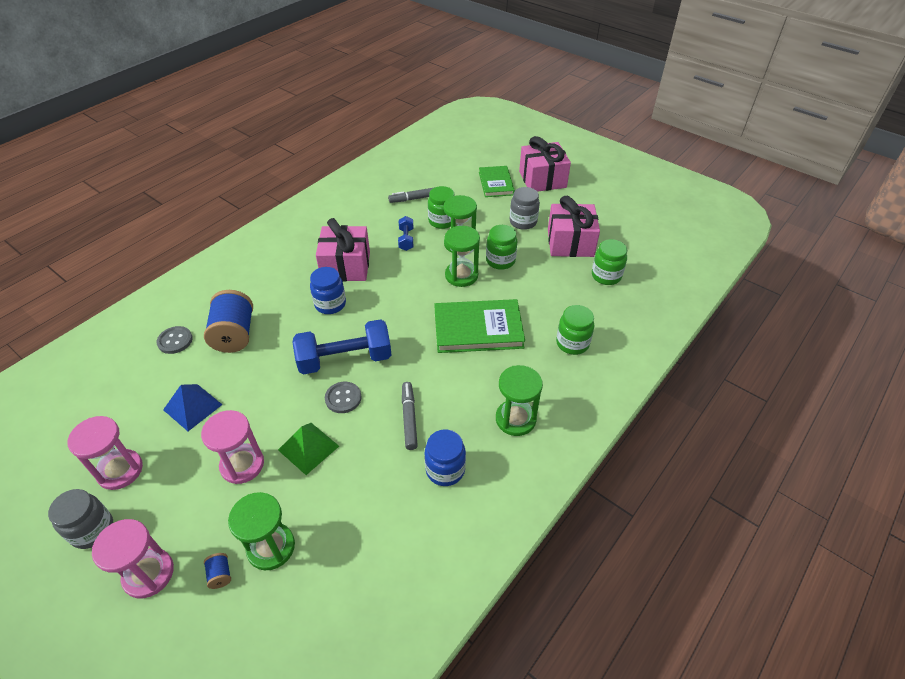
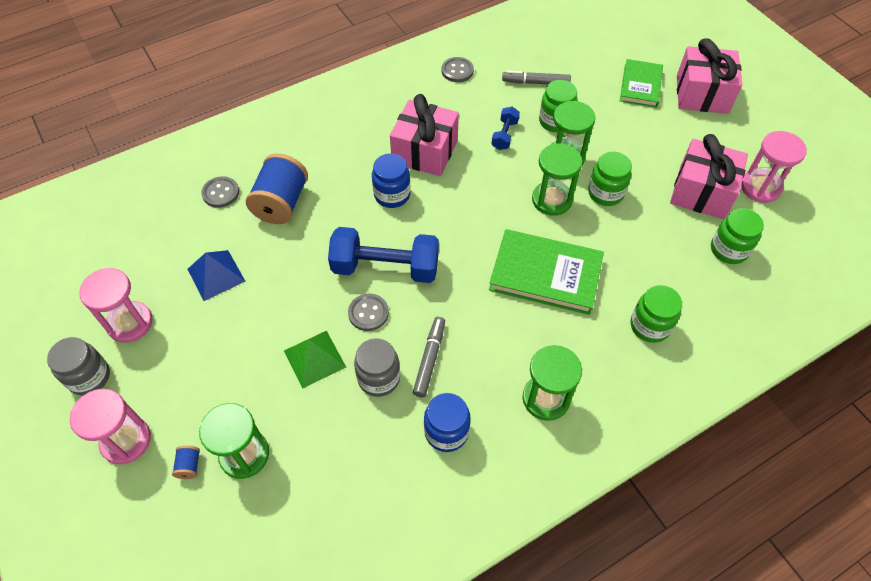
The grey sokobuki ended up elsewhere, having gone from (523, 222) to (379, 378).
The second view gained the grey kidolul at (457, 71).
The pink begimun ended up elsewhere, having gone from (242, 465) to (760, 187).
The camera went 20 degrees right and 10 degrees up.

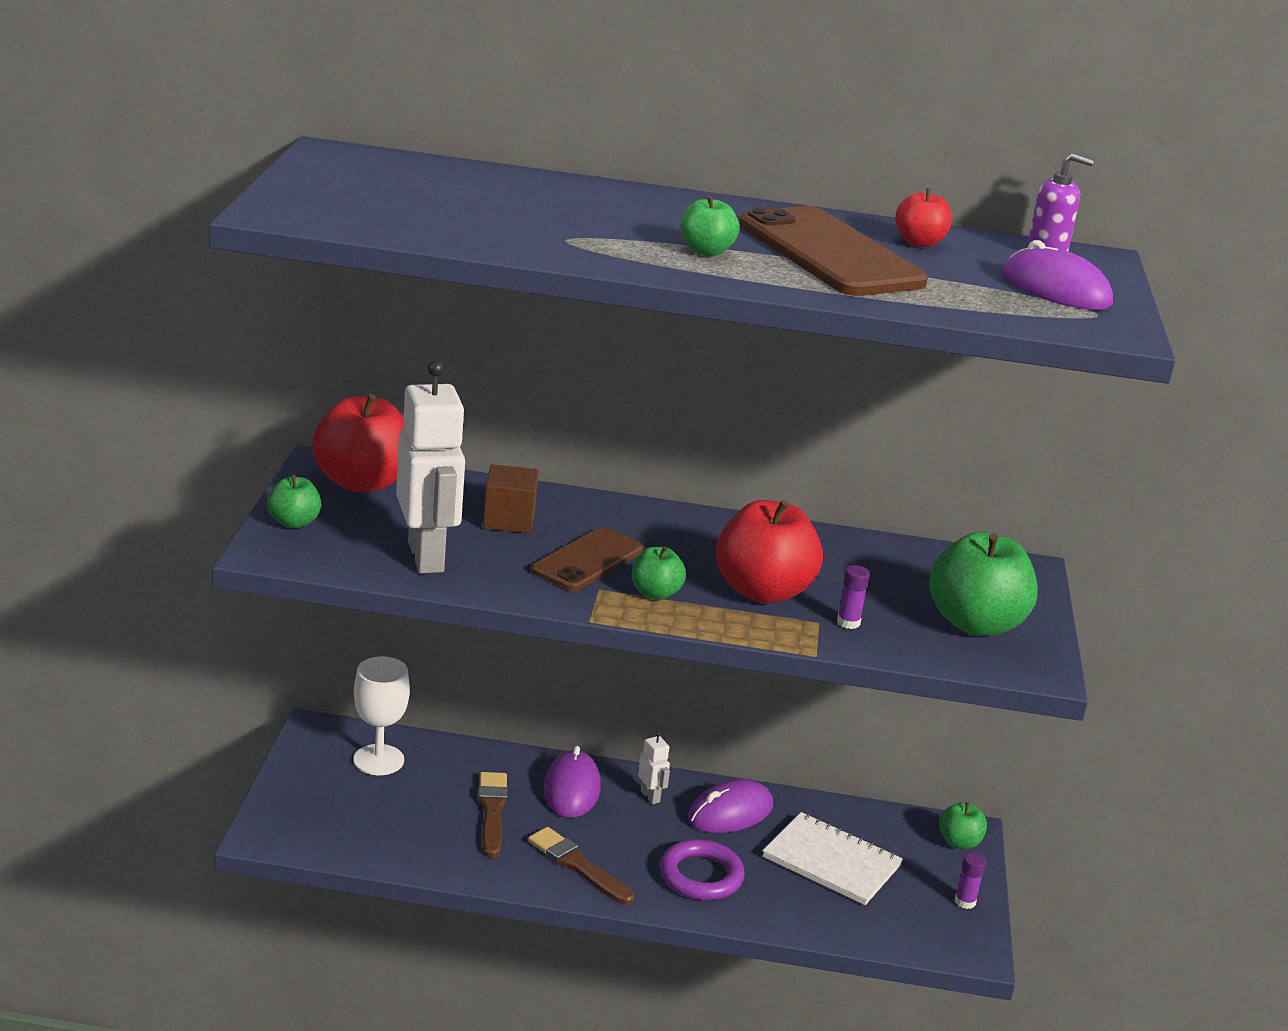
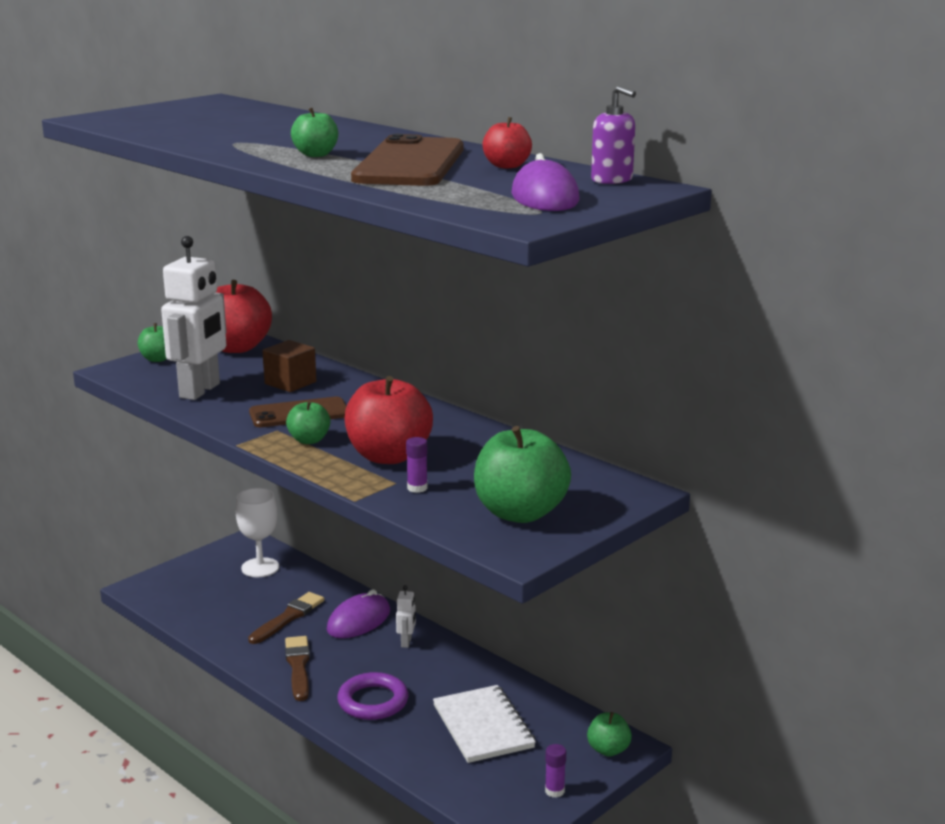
The second view lost the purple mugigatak at (730, 812).
The camera went 40 degrees right and 5 degrees down.

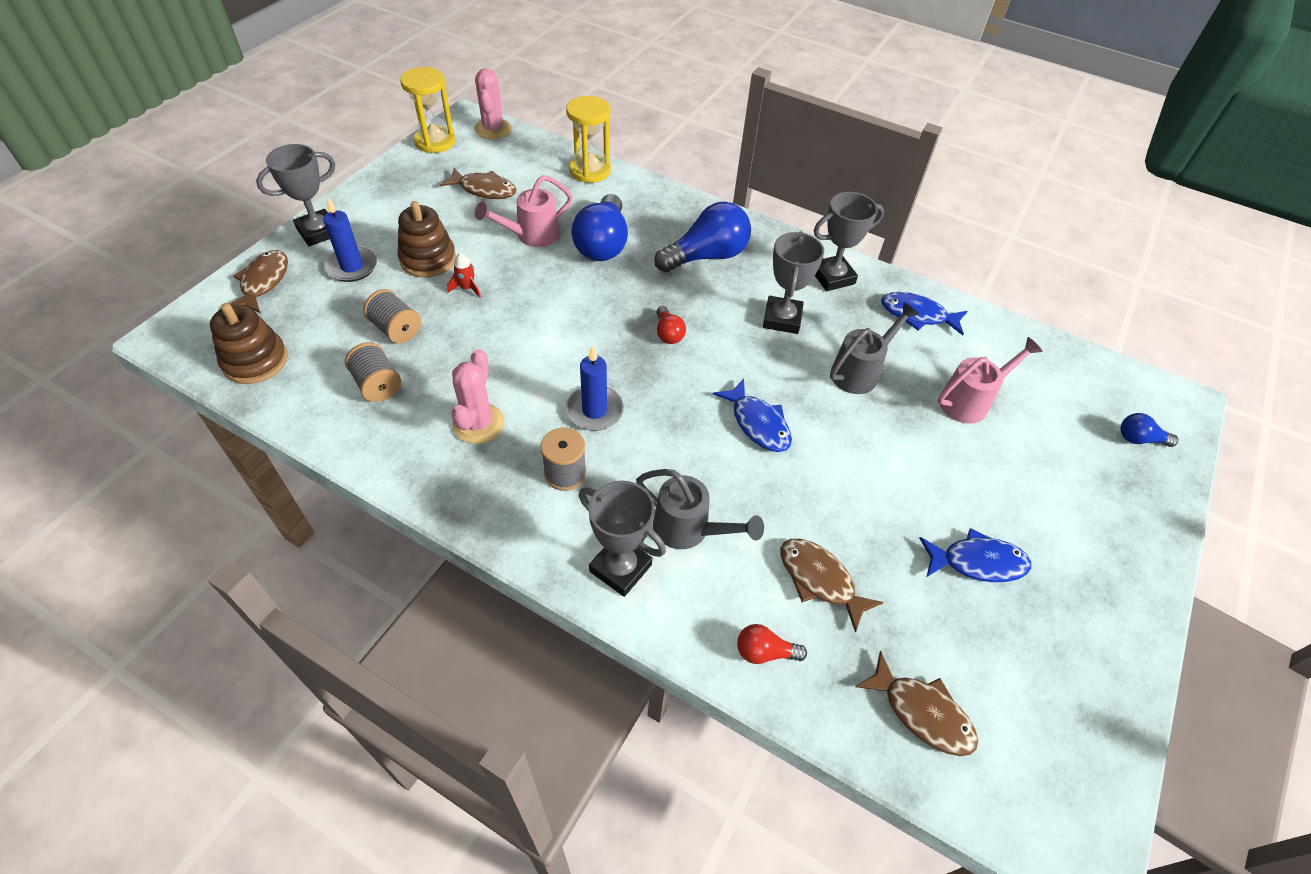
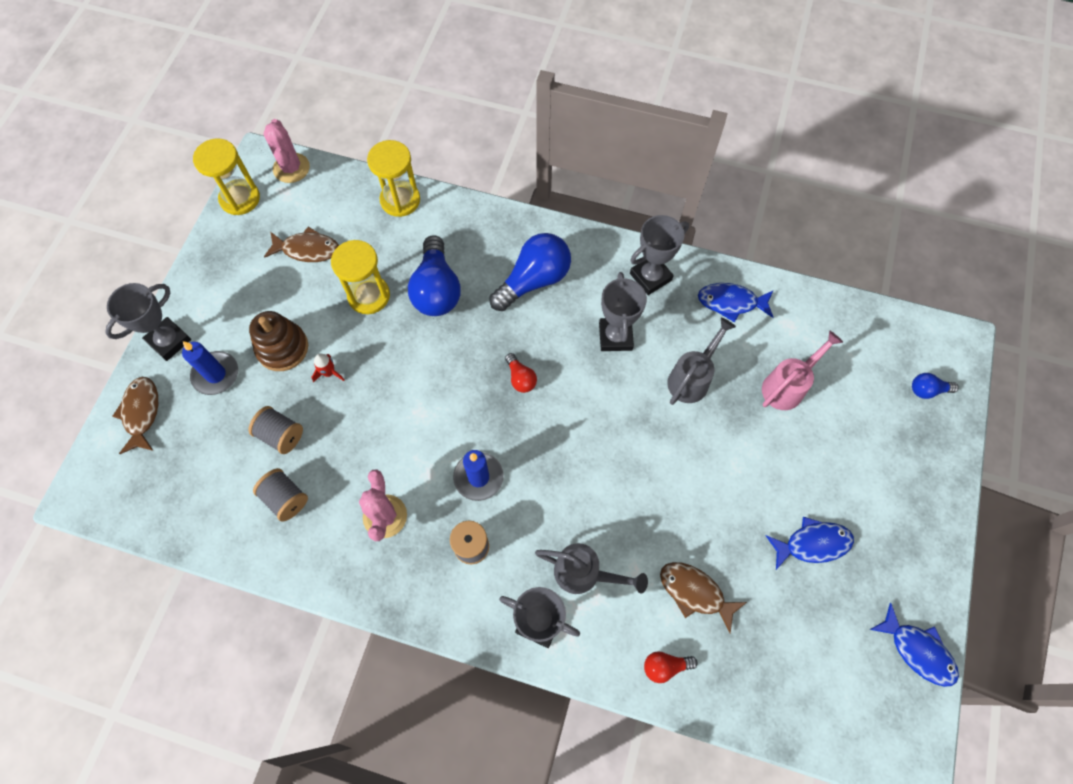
Where the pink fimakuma stood at (531, 236), the yellow begimun came to stand at (369, 296).
The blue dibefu ended up elsewhere, having gone from (758, 423) to (918, 650).
The second view lost the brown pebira at (255, 361).
The second view lost the brown dibefu at (922, 712).
The camera went 10 degrees left and 15 degrees up.

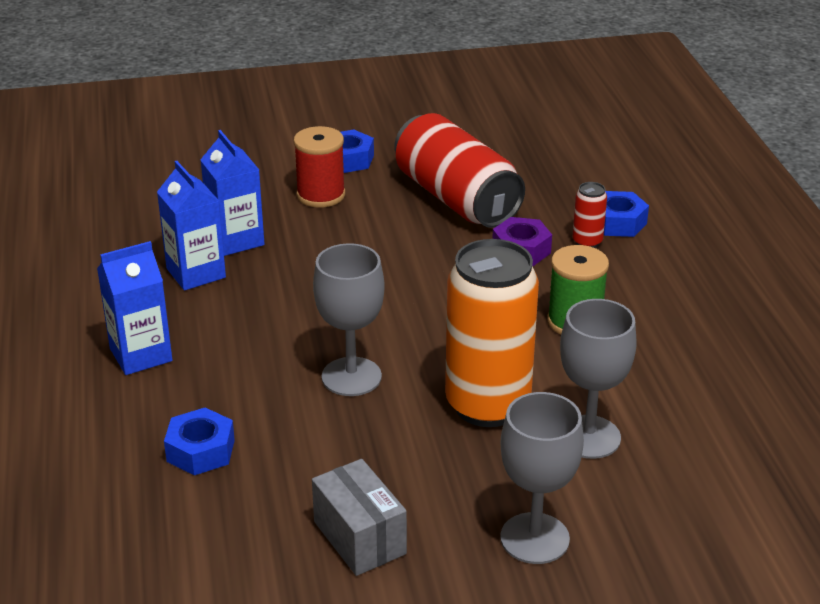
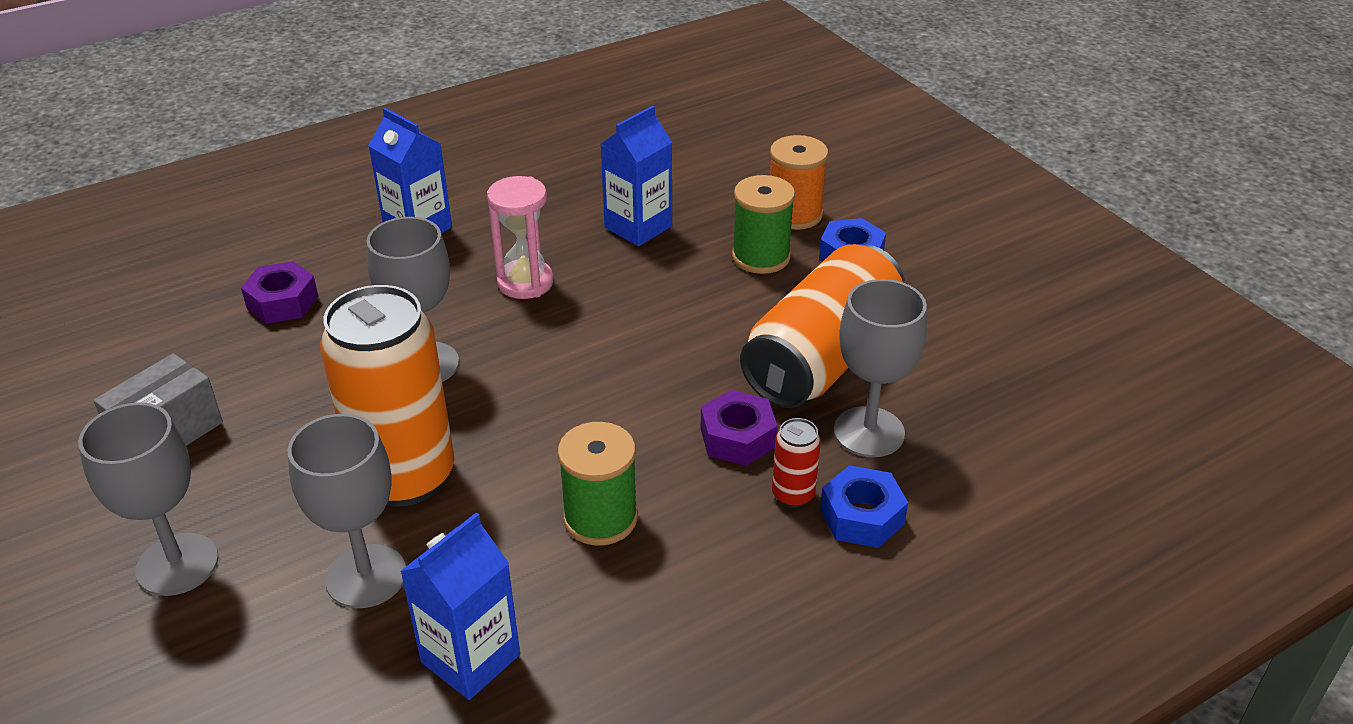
What was the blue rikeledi at (200, 451) turned into the purple rikeledi at (282, 302).
The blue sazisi ended up elsewhere, having gone from (196, 273) to (470, 658).
The second view gained the pink begimun at (525, 282).
What was the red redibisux at (321, 195) turned into the green redibisux at (761, 257).
What was the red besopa at (456, 198) turned into the orange besopa at (822, 357).
The second view gained the orange redibisux at (794, 214).
The second view gained the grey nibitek at (869, 432).
The camera went 70 degrees right and 5 degrees up.

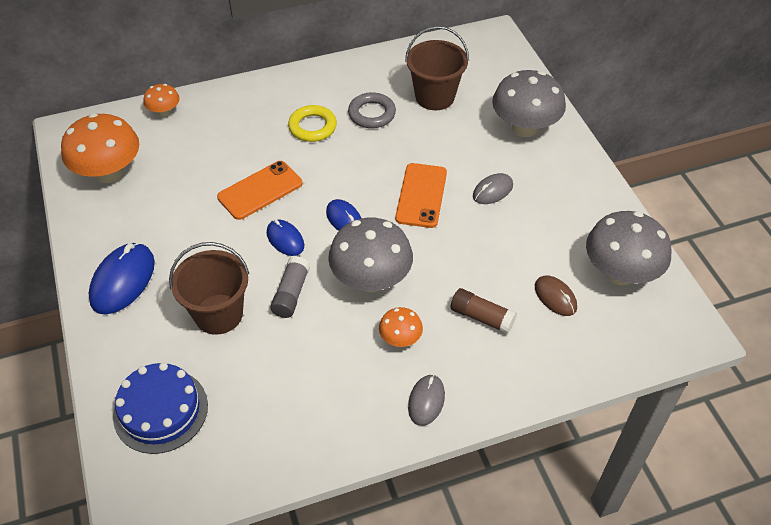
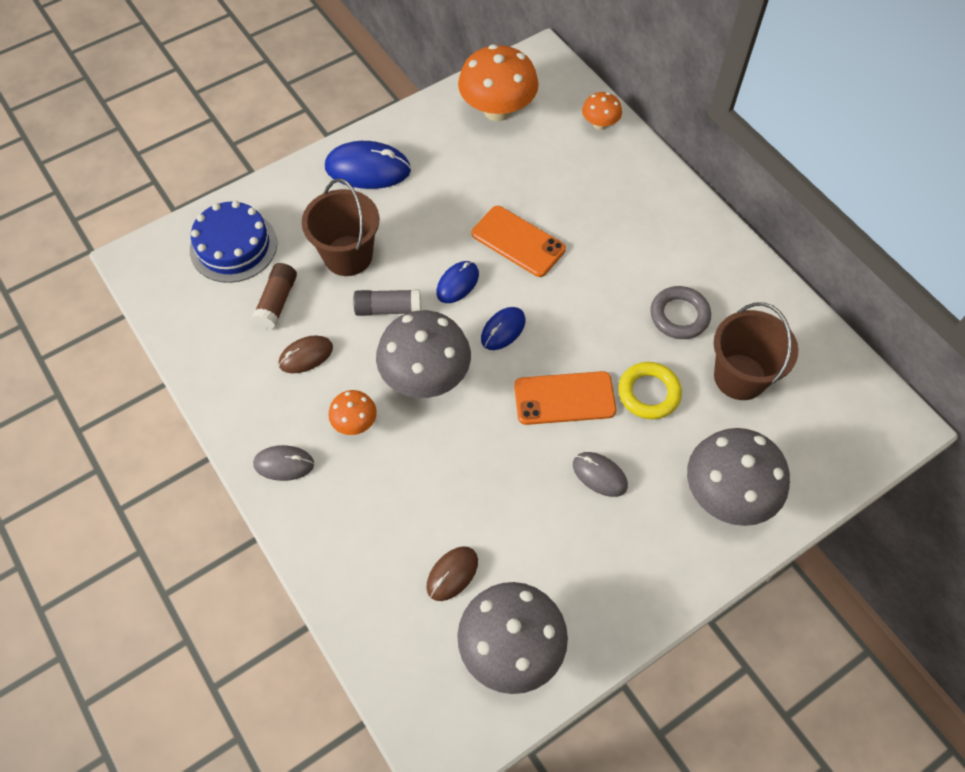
The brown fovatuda ended up elsewhere, having gone from (482, 317) to (277, 302).
The second view gained the brown mugigatak at (306, 356).
The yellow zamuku ended up elsewhere, having gone from (312, 127) to (649, 393).
The camera went 75 degrees right and 10 degrees up.

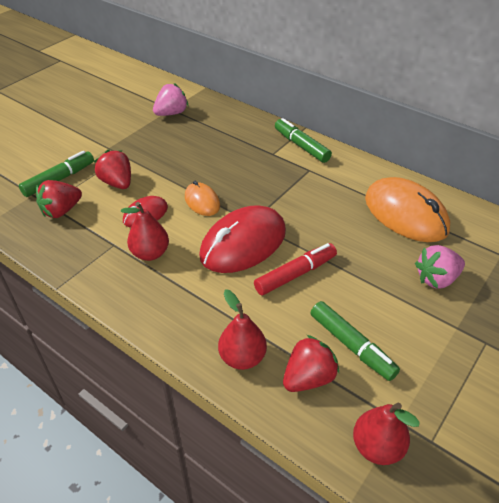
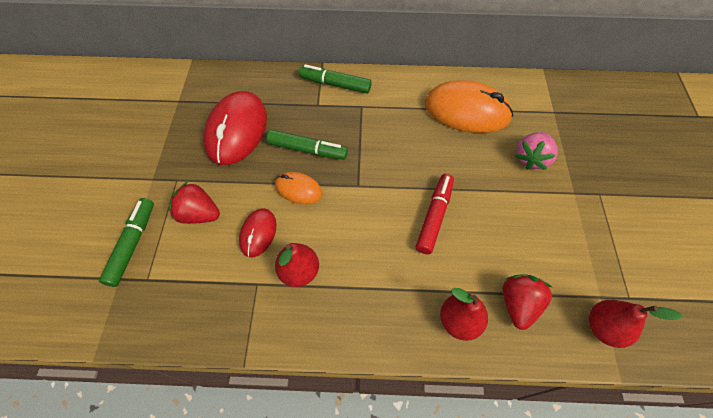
The red mugigatak ended up elsewhere, having gone from (243, 243) to (236, 130).
The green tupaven ended up elsewhere, having gone from (351, 345) to (307, 150).
The second view lost the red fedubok at (61, 211).
The second view lost the pink fedubok at (171, 113).
The camera went 35 degrees left and 15 degrees up.

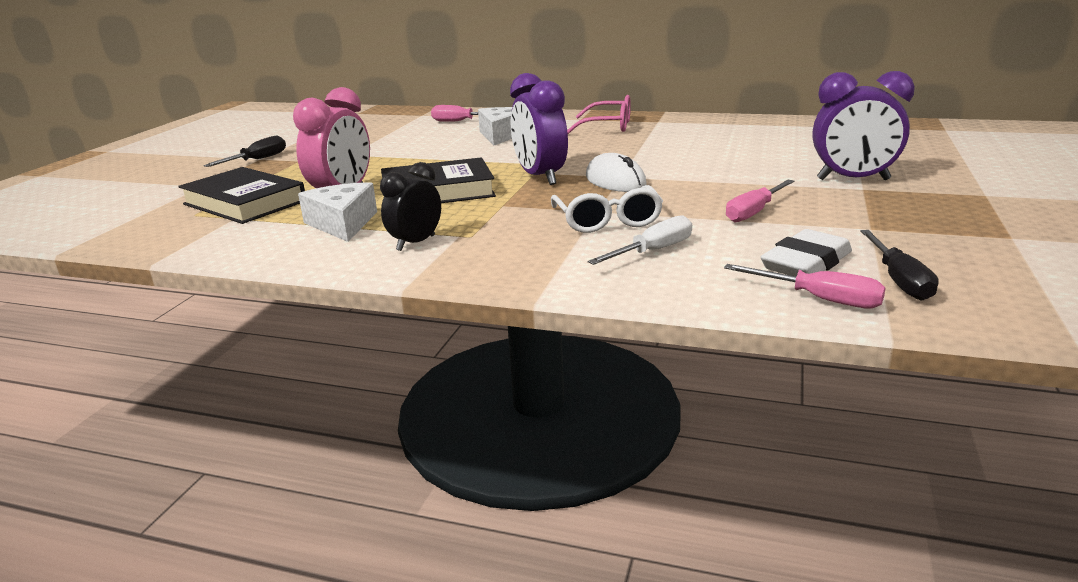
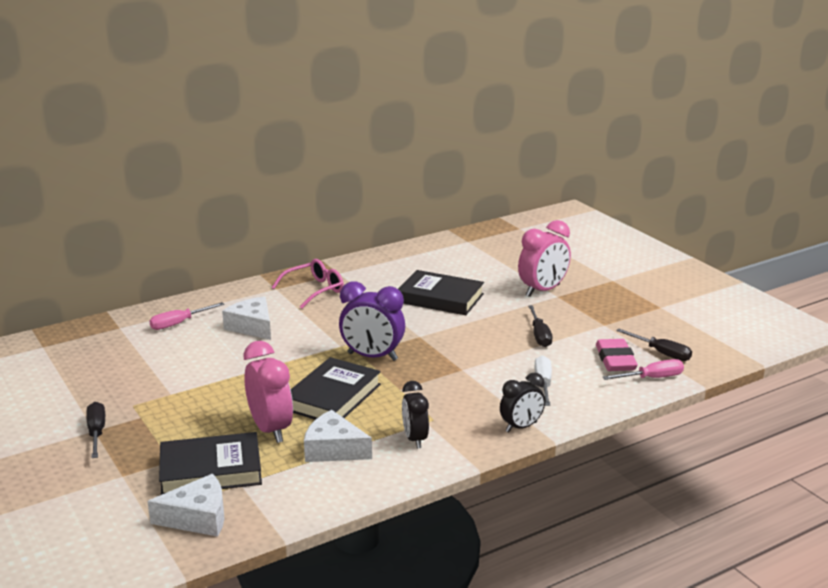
The second view gained the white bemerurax at (198, 517).
The second view gained the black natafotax at (440, 298).
The second view gained the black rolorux at (521, 427).
What was the purple rolorux at (853, 179) turned into the pink rolorux at (542, 290).
What was the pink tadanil at (754, 212) turned into the black tadanil at (539, 335).
What was the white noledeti at (806, 263) turned into the pink noledeti at (615, 360).
The second view lost the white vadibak at (607, 220).
The second view lost the white mugigatak at (615, 181).
The camera went 50 degrees left and 0 degrees up.

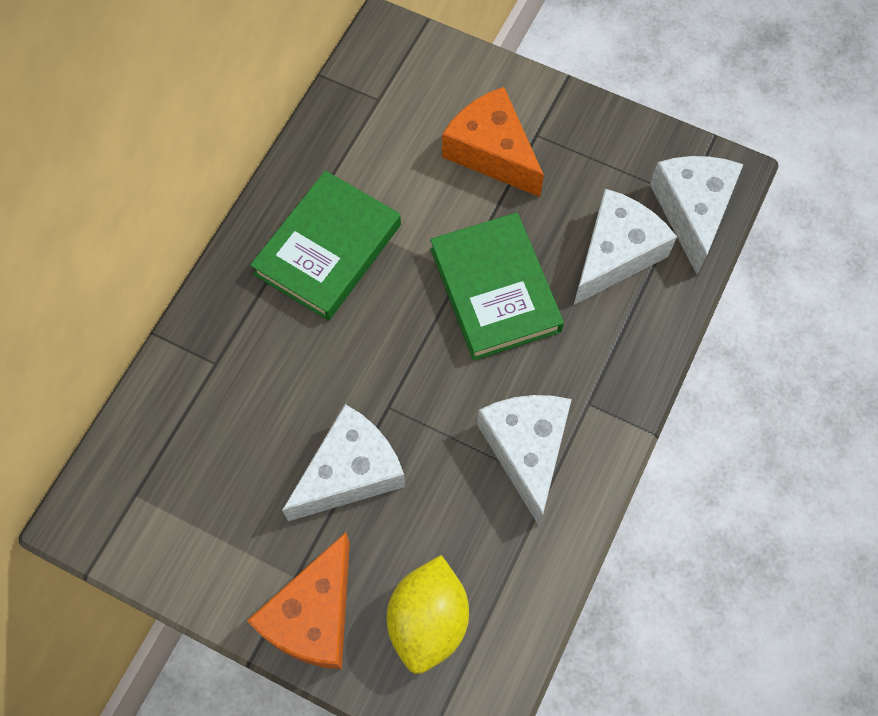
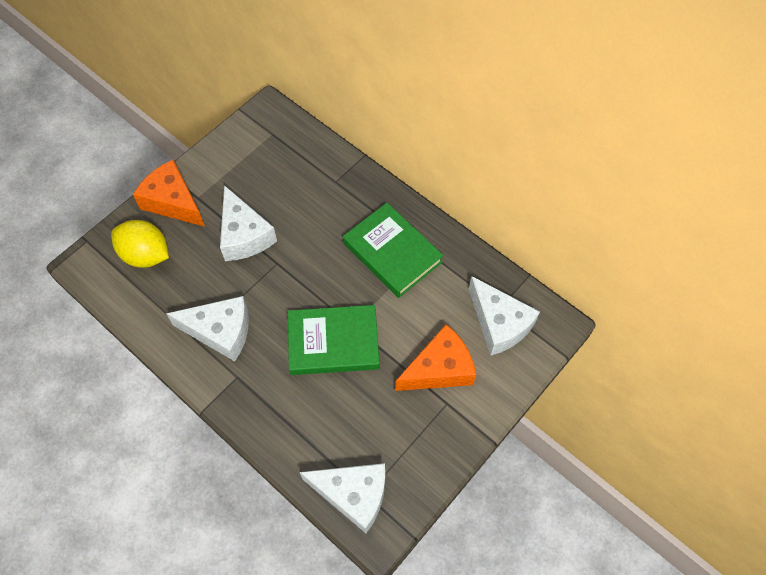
The white bemerurax ended up elsewhere, having gone from (615, 254) to (499, 324).
The camera went 105 degrees right and 5 degrees down.

